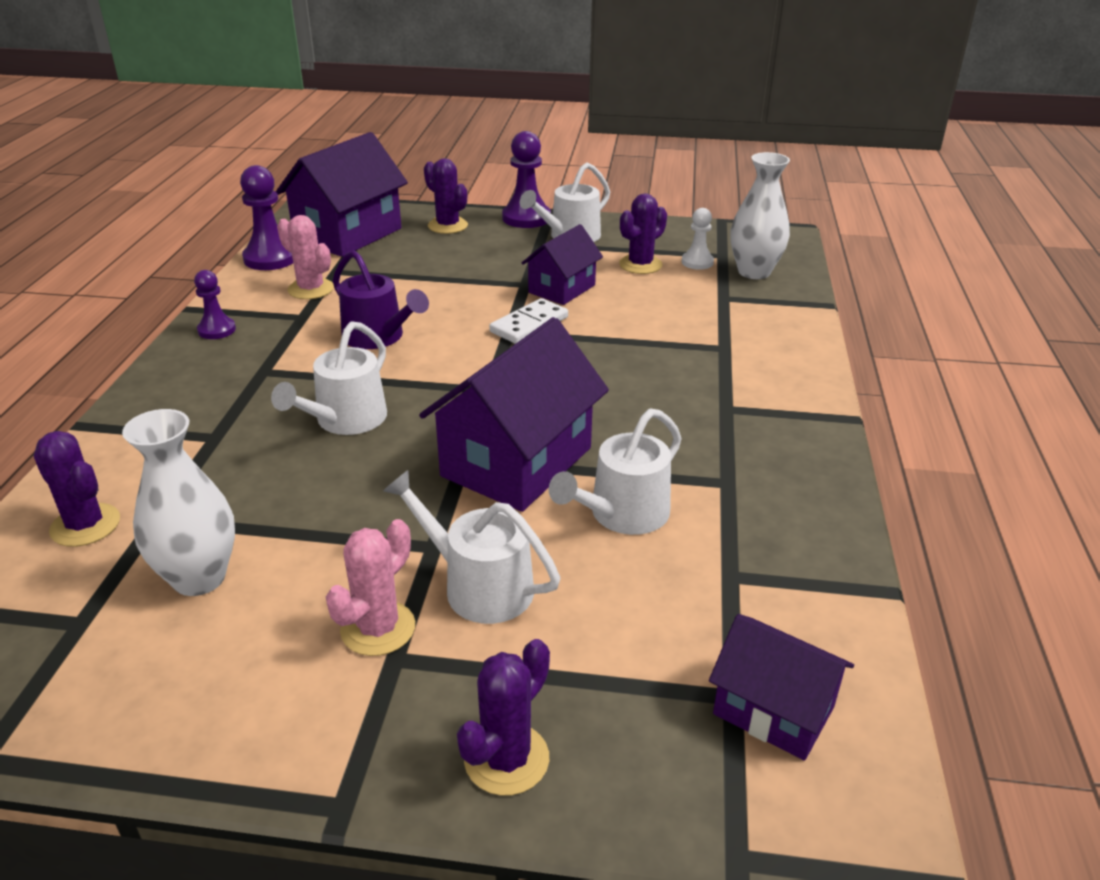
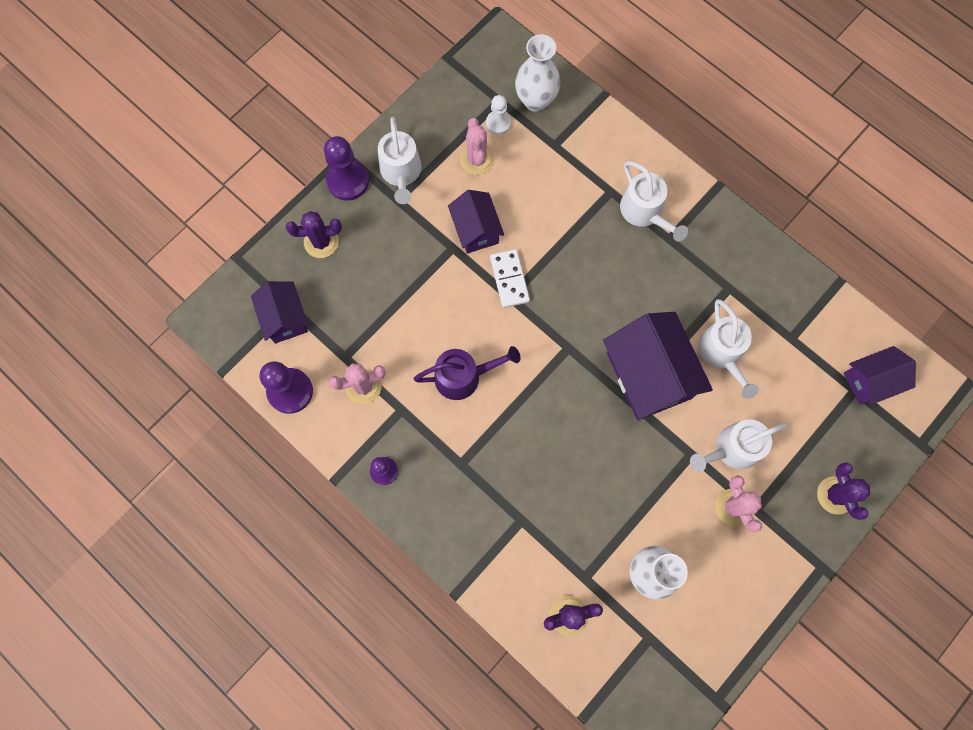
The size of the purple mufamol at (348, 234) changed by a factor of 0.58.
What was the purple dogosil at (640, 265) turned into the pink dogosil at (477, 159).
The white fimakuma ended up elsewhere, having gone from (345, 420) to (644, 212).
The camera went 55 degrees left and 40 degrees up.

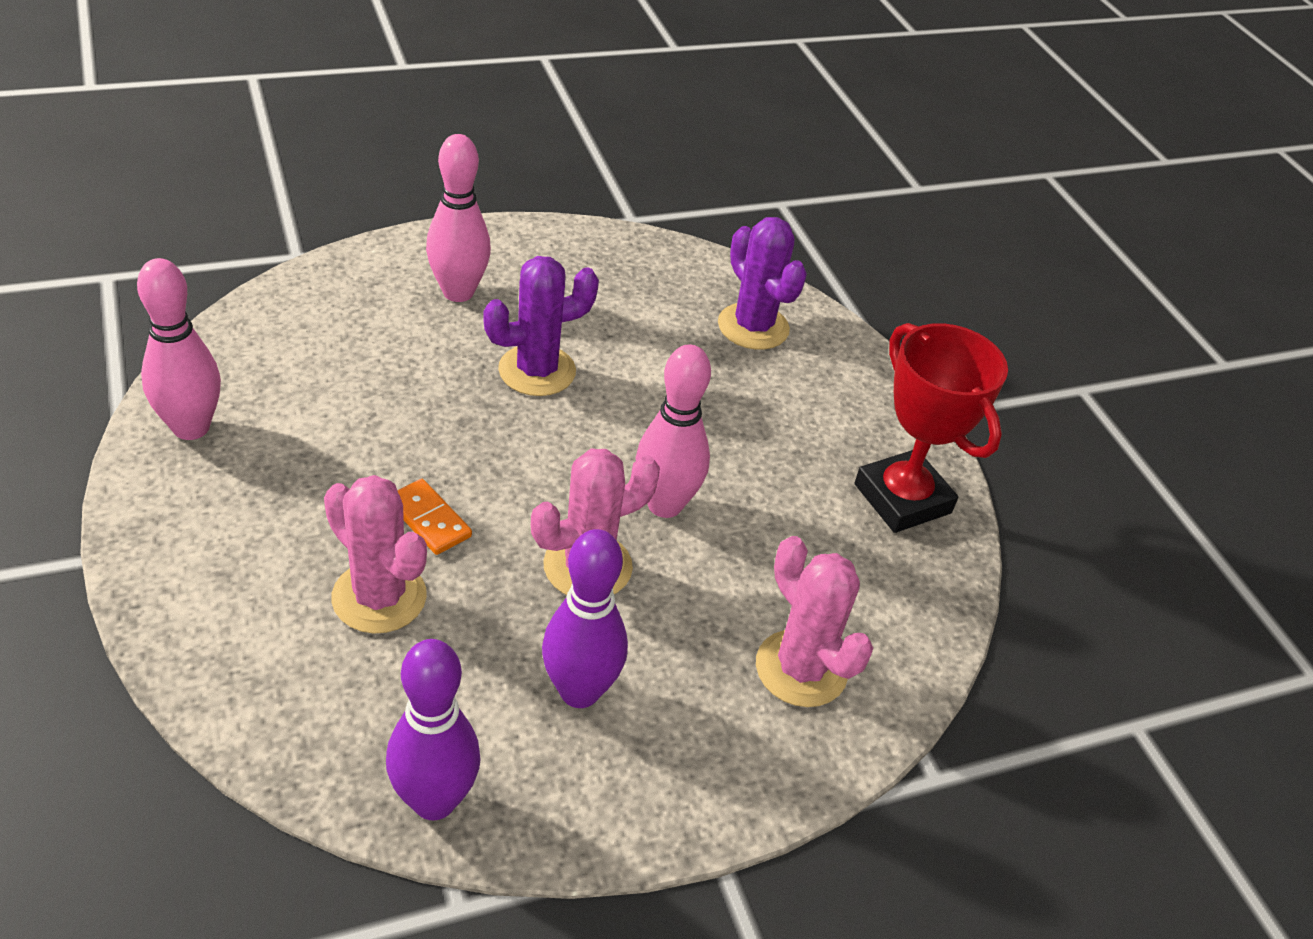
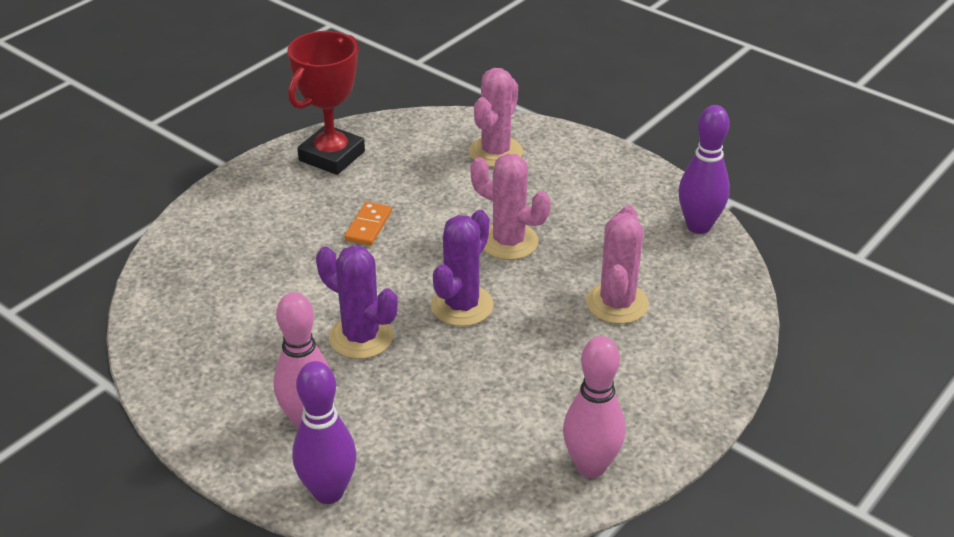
The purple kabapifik ended up elsewhere, having gone from (579, 691) to (328, 492).
The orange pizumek ended up elsewhere, having gone from (429, 519) to (368, 226).
The purple dogosil ended up elsewhere, having gone from (753, 327) to (462, 306).
The second view lost the pink kabapifik at (664, 505).
The camera went 115 degrees left and 5 degrees down.

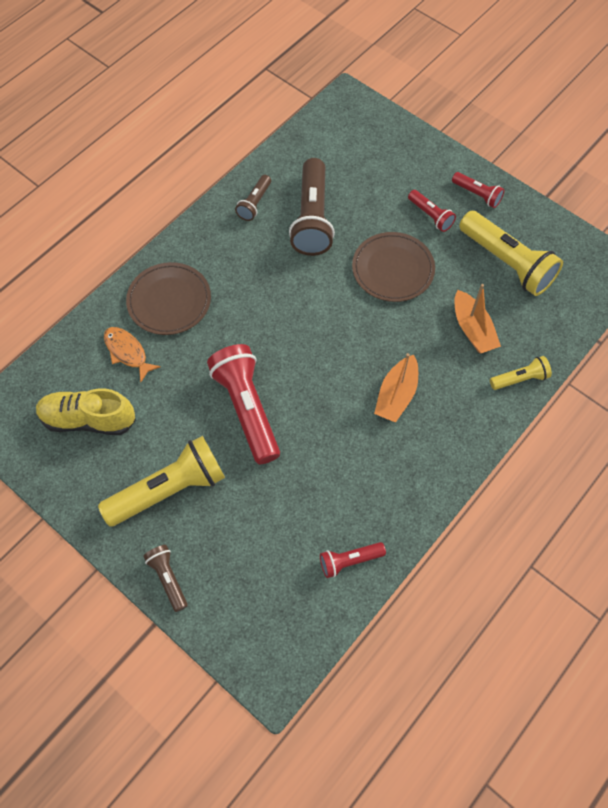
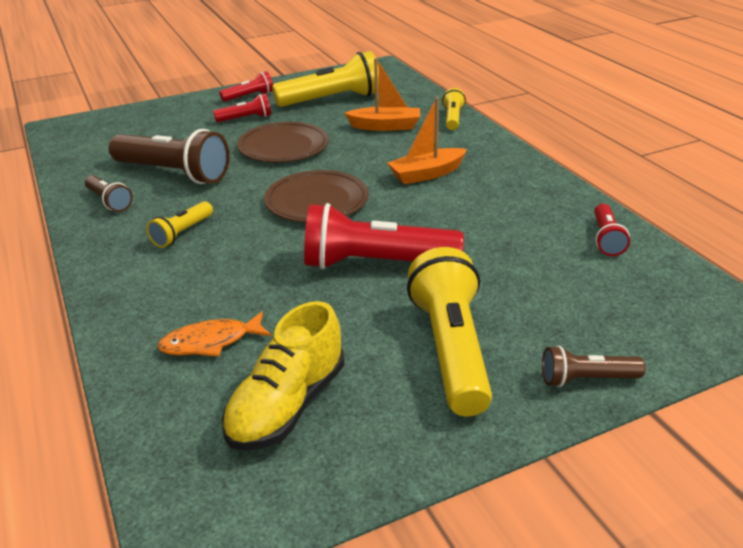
The second view gained the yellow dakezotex at (182, 233).
The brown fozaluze ended up elsewhere, having gone from (169, 301) to (316, 201).
The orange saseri at (396, 395) ended up facing another way, 105 degrees clockwise from before.
The camera went 65 degrees left and 30 degrees down.

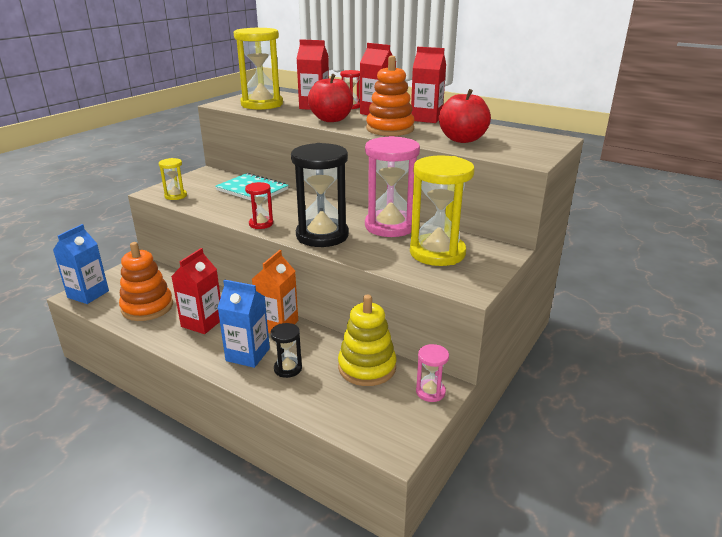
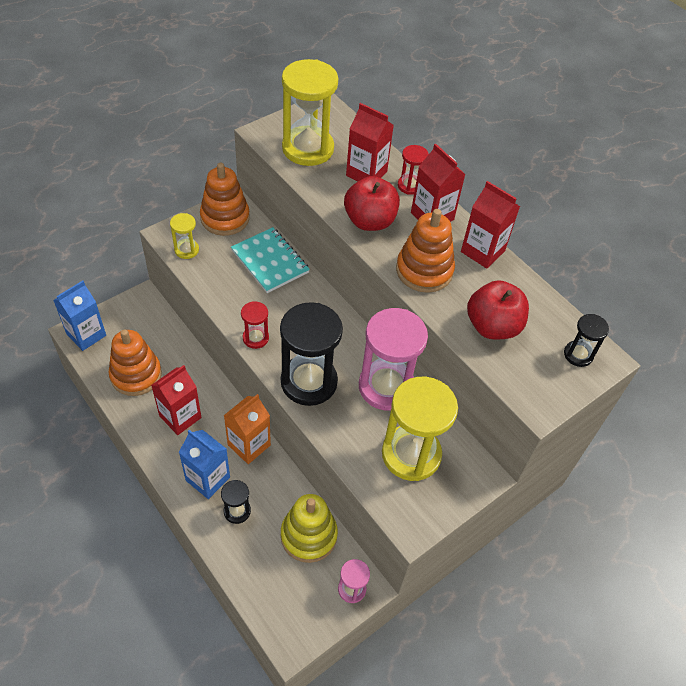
The second view gained the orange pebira at (225, 218).
The second view gained the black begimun at (578, 355).
The camera went 15 degrees right and 25 degrees up.

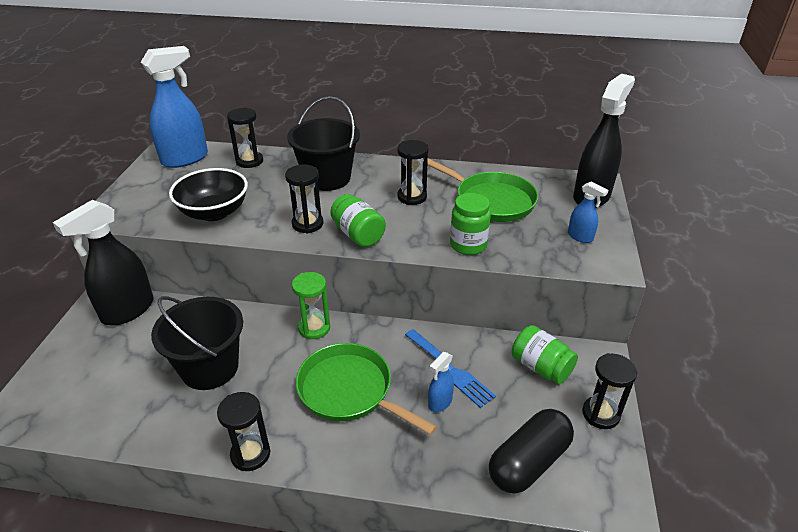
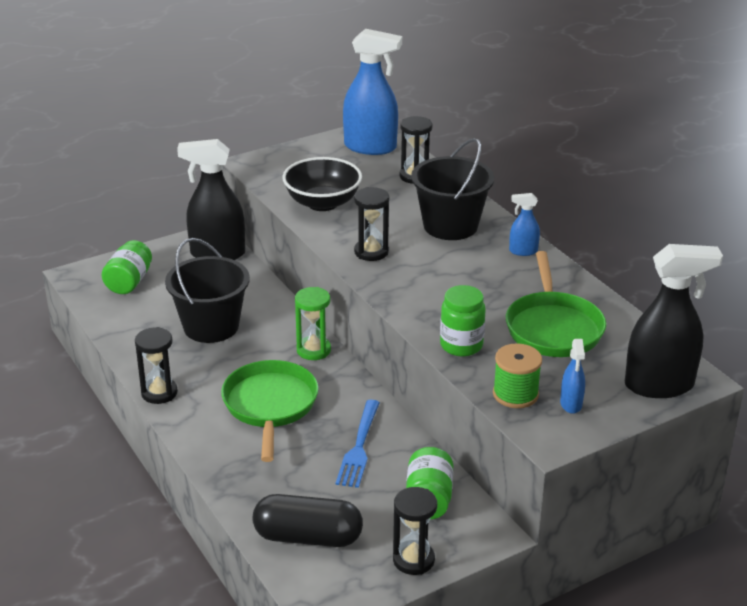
The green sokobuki ended up elsewhere, having gone from (358, 235) to (129, 282).
The second view gained the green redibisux at (515, 394).
The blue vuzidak ended up elsewhere, having gone from (440, 402) to (523, 251).
The second view lost the black begimun at (412, 197).
The camera went 50 degrees right and 5 degrees down.

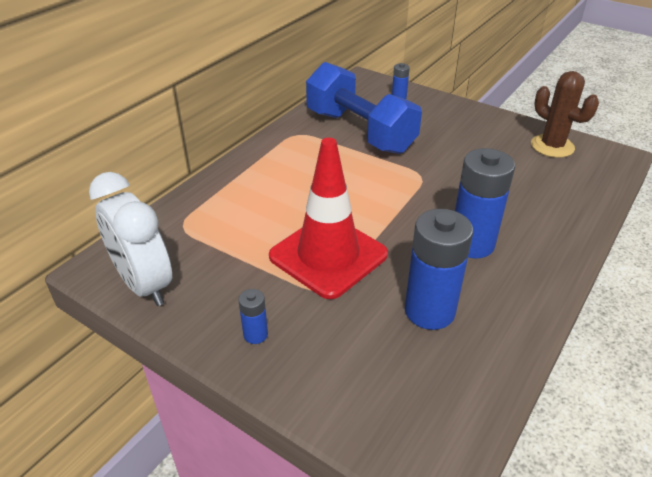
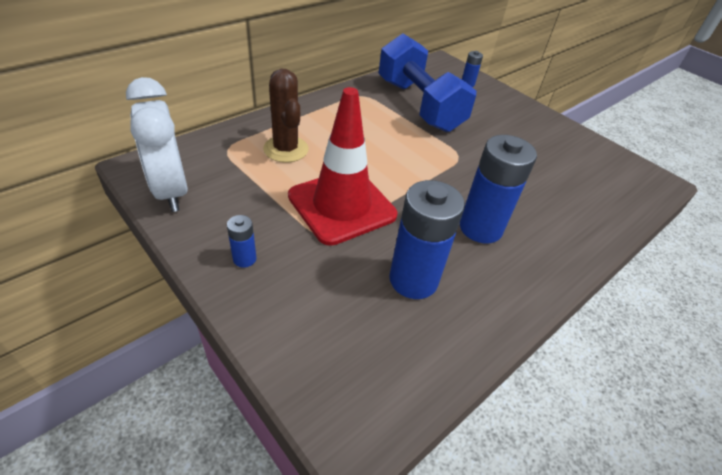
The brown dogosil ended up elsewhere, having gone from (552, 146) to (286, 149).
The camera went 10 degrees right and 5 degrees up.

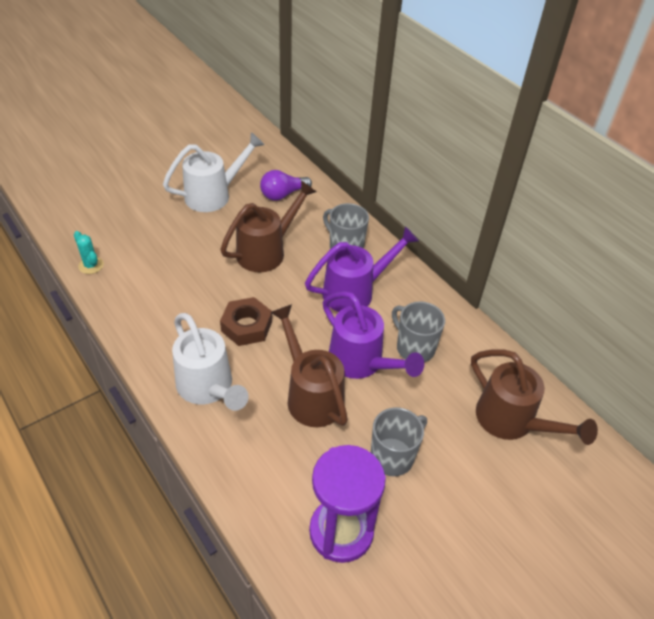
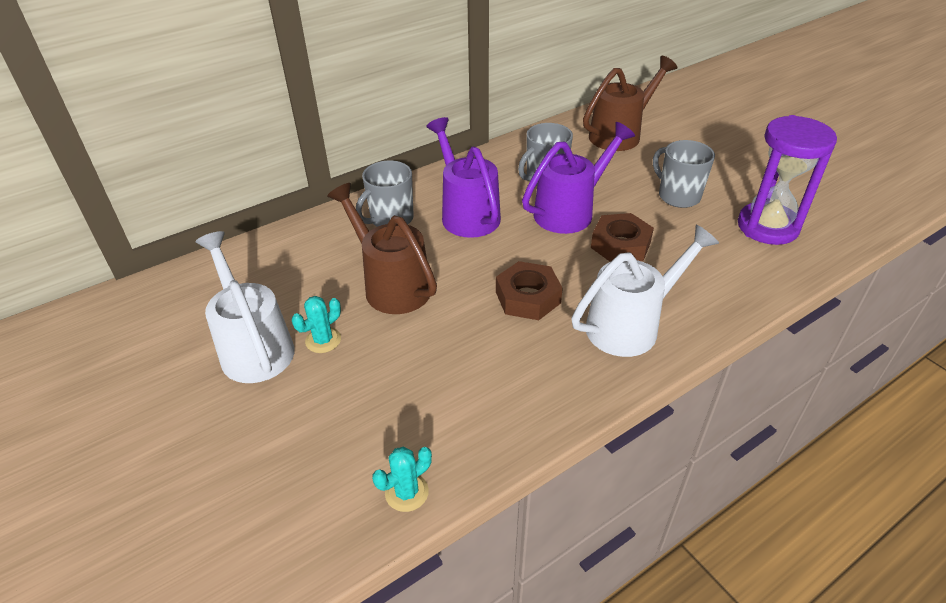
The second view gained the turquoise dogosil at (323, 340).
Where the brown fimakuma stood at (311, 395), the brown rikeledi came to stand at (620, 245).
The second view lost the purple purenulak at (282, 194).
The camera went 85 degrees left and 5 degrees down.

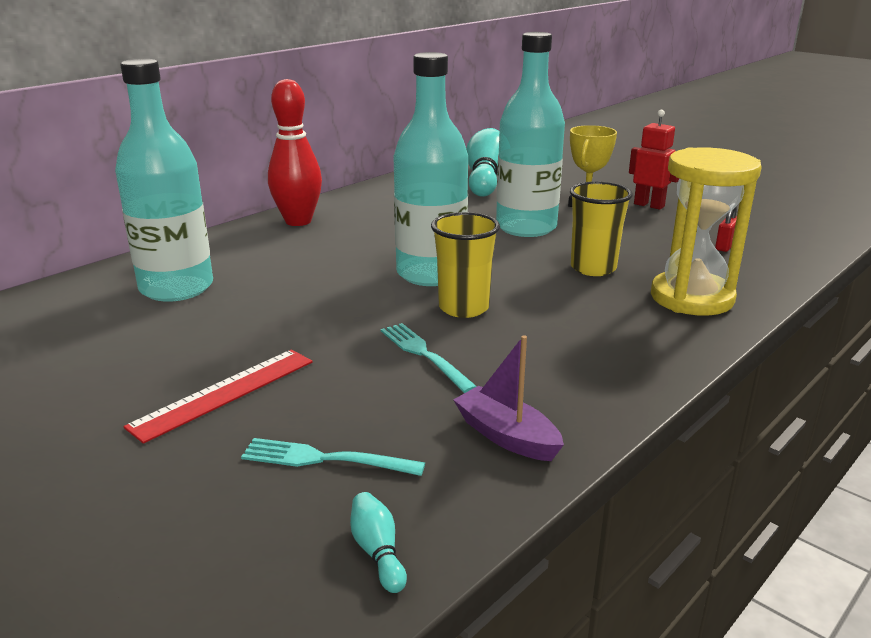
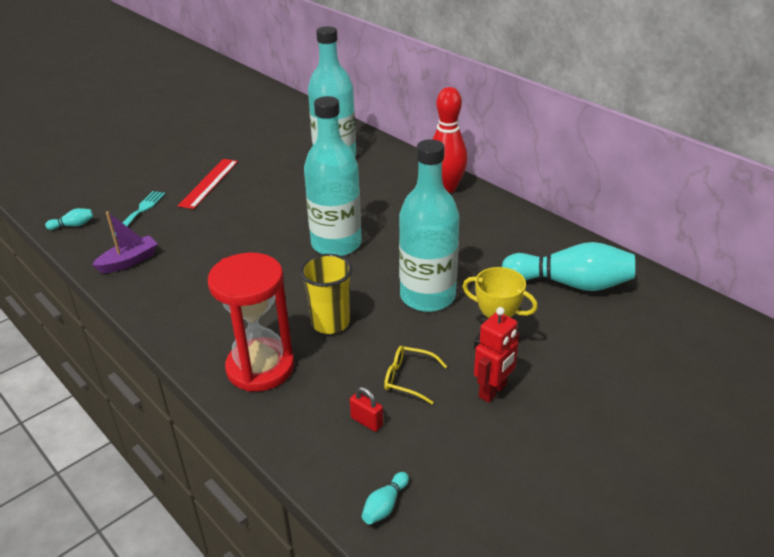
The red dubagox at (224, 393) ended up facing another way, 60 degrees clockwise from before.
What was the yellow begimun at (691, 298) turned into the red begimun at (260, 367).
The second view gained the turquoise kabapifik at (385, 505).
The second view gained the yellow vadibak at (408, 378).
The second view lost the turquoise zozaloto at (424, 355).
The second view lost the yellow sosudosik at (463, 308).
The camera went 95 degrees right and 10 degrees up.

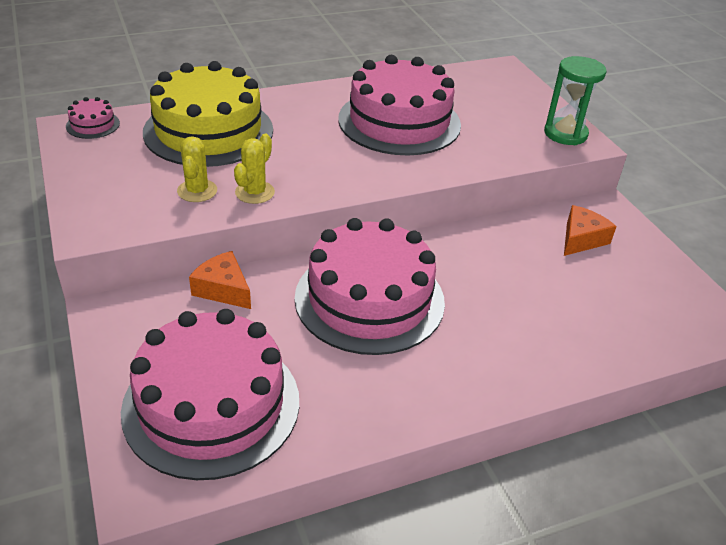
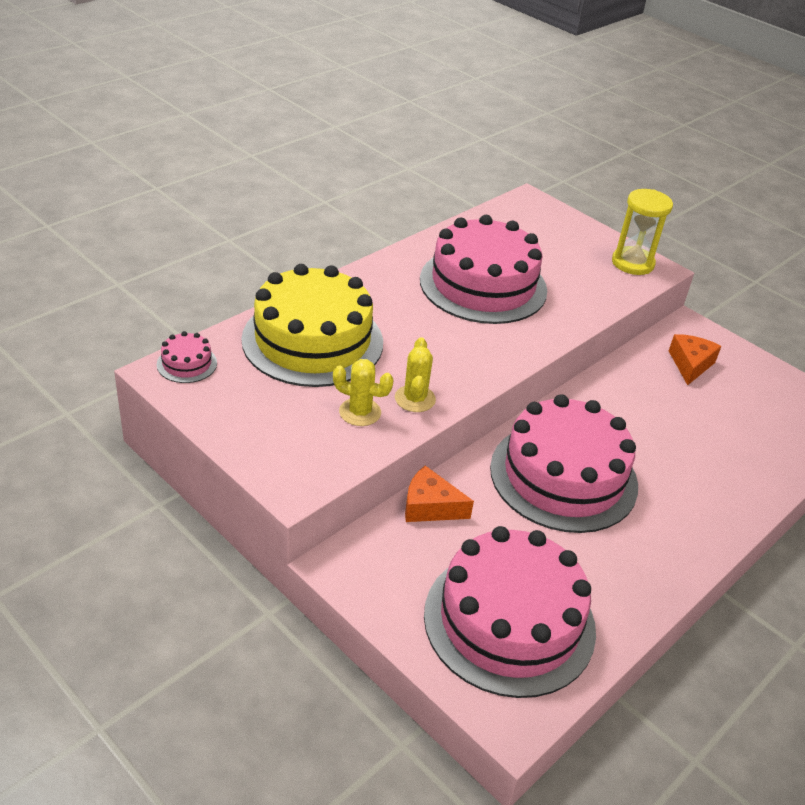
The yellow dogosil at (197, 191) ended up facing another way, 45 degrees counterclockwise from before.
What was the green begimun at (565, 134) turned into the yellow begimun at (632, 263).
The camera went 25 degrees left and 0 degrees up.

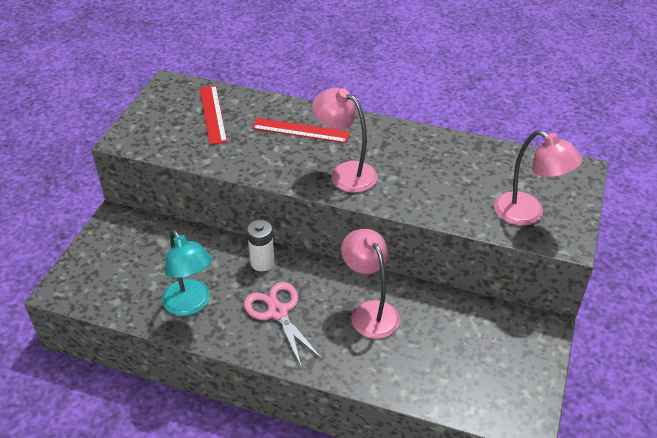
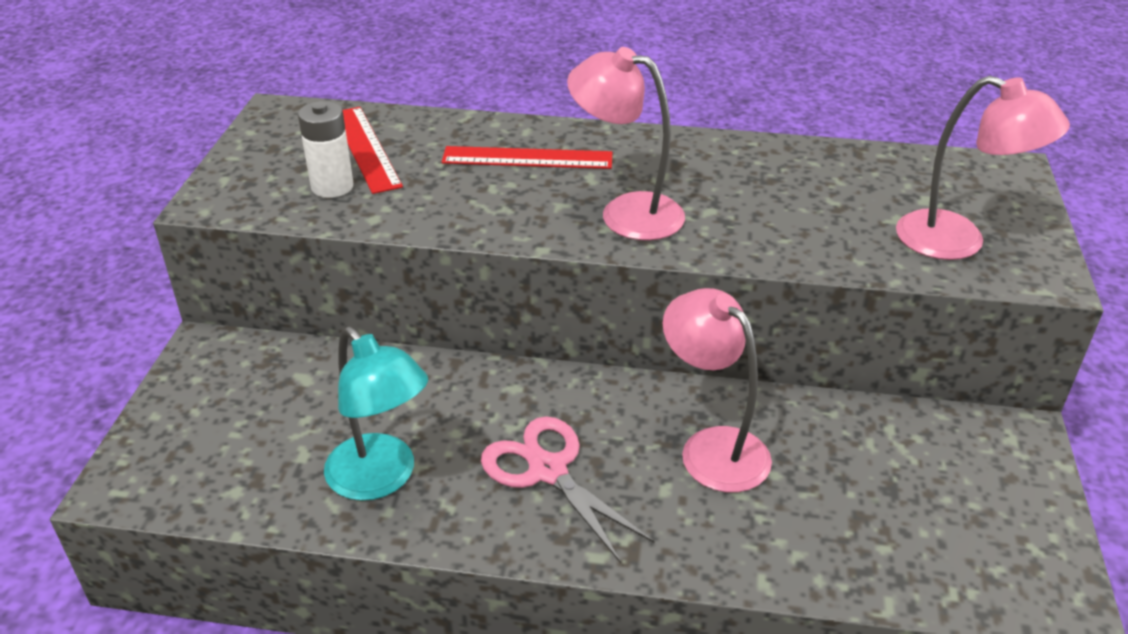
The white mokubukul ended up elsewhere, having gone from (262, 262) to (332, 187).
The camera went 10 degrees left and 5 degrees down.

